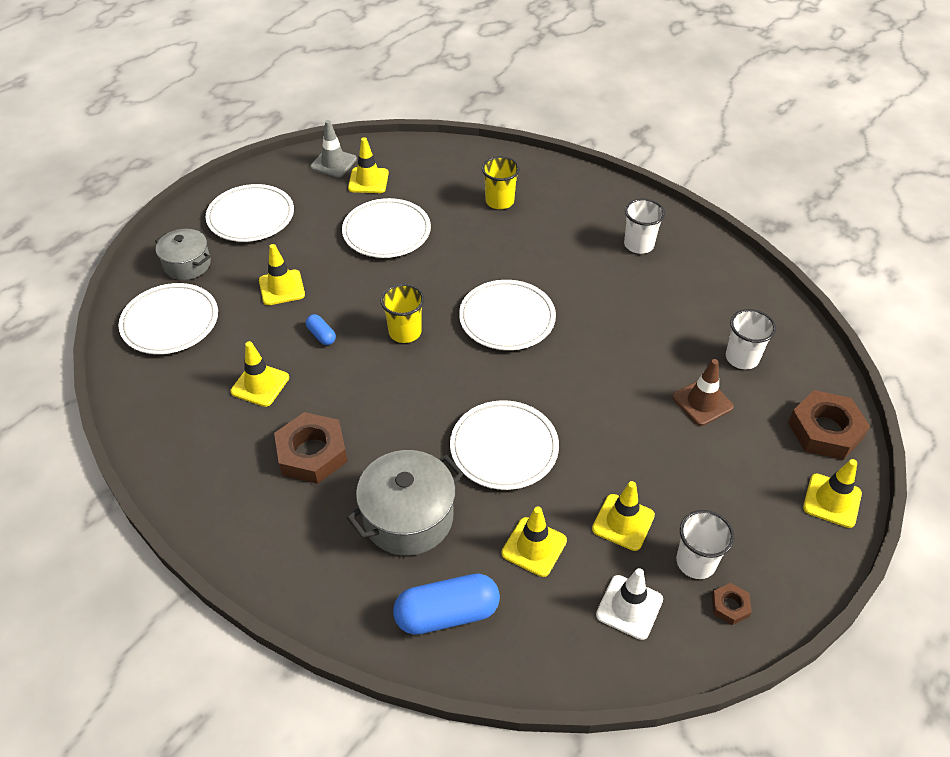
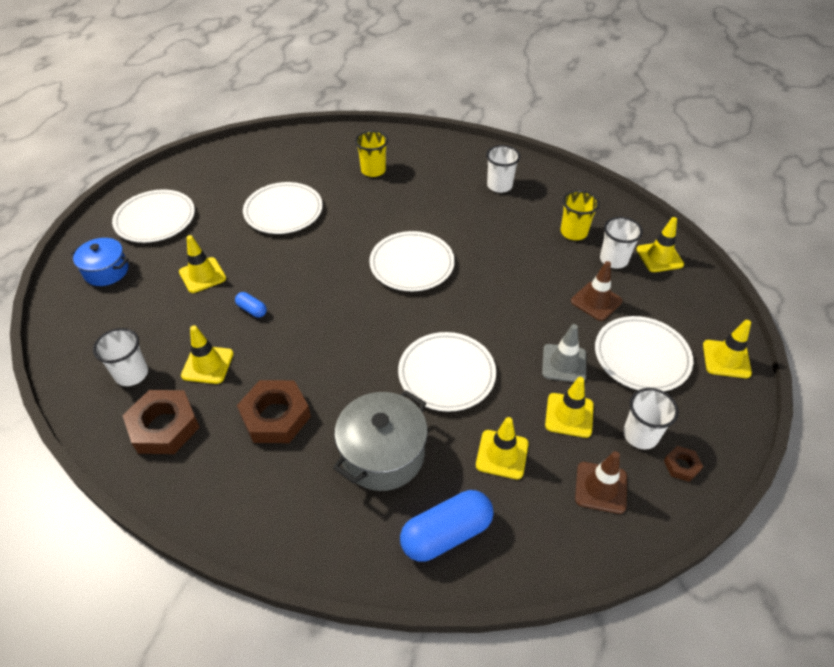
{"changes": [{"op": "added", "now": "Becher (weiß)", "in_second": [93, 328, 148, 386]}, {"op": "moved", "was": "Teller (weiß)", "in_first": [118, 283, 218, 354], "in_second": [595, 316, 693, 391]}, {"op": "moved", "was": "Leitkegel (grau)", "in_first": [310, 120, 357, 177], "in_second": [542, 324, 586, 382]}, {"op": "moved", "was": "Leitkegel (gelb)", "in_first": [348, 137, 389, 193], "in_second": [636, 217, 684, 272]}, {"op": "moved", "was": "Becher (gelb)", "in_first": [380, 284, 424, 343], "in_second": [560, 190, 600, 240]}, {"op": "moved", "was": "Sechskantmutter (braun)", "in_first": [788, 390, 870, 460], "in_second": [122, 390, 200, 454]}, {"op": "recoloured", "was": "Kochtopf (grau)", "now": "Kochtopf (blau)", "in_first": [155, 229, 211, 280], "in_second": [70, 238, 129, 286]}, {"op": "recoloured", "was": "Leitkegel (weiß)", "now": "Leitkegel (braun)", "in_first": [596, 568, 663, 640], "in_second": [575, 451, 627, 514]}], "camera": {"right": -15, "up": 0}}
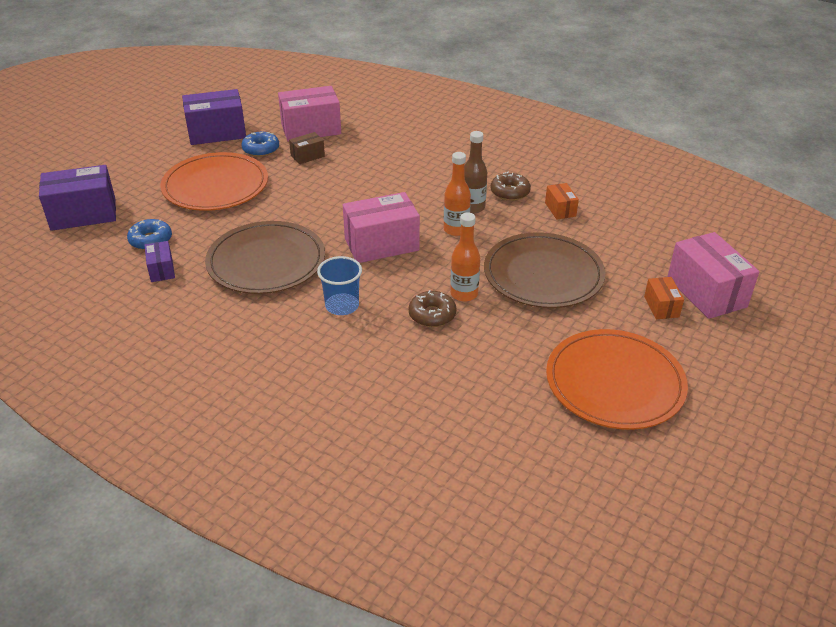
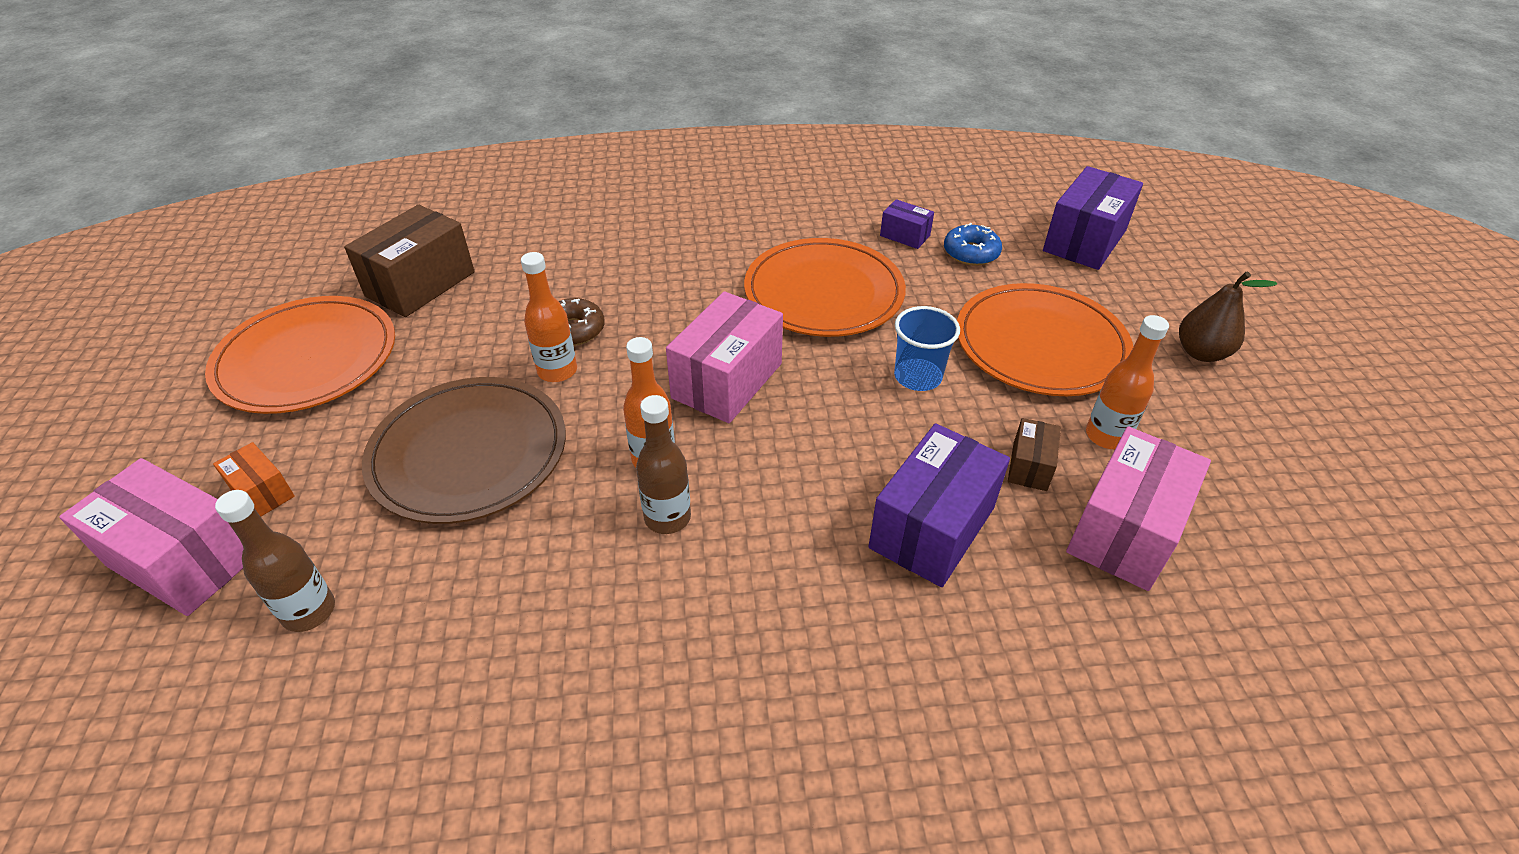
{"changes": [{"op": "removed", "was": "Donut (braun)", "in_first": [490, 172, 531, 201]}, {"op": "removed", "was": "Schachtel (orange)", "in_first": [545, 183, 579, 220]}, {"op": "added", "now": "Flasche (braun)", "in_second": [215, 490, 335, 632]}, {"op": "added", "now": "Schachtel (braun)", "in_second": [344, 205, 475, 317]}, {"op": "added", "now": "Birne (braun)", "in_second": [1179, 272, 1277, 362]}, {"op": "moved", "was": "Schachtel (lila)", "in_first": [182, 89, 246, 145], "in_second": [868, 423, 1010, 587]}, {"op": "moved", "was": "Becher (blau)", "in_first": [317, 256, 362, 315], "in_second": [894, 306, 960, 391]}, {"op": "replaced", "was": "Donut (blau)", "now": "Flasche (orange)", "in_first": [242, 132, 279, 157], "in_second": [1086, 315, 1169, 449]}, {"op": "recoloured", "was": "Teller (braun)", "now": "Teller (orange)", "in_first": [205, 221, 325, 294], "in_second": [744, 238, 906, 337]}], "camera": {"right": 140, "up": 5}}
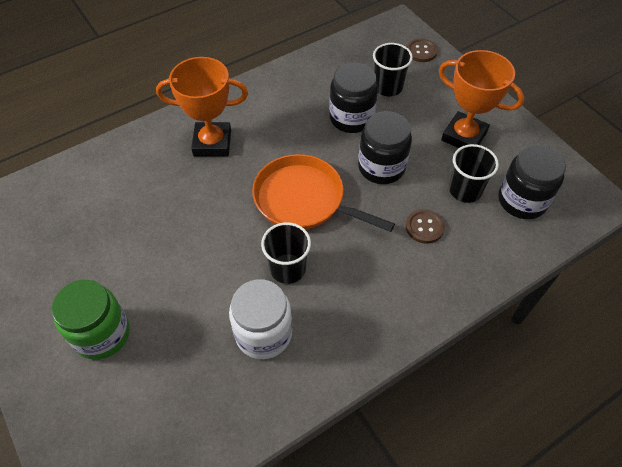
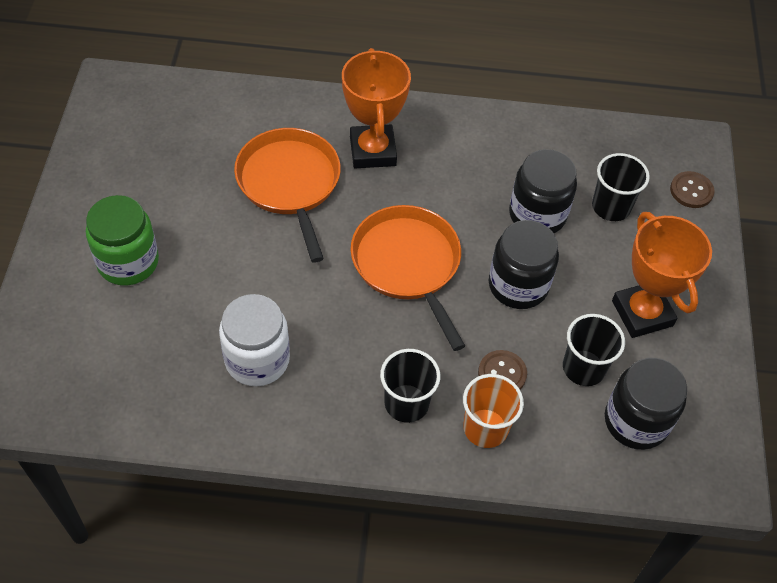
{"changes": [{"op": "added", "now": "Pfanne (orange)", "in_second": [234, 128, 341, 263]}, {"op": "added", "now": "Becher (orange)", "in_second": [463, 374, 524, 448]}, {"op": "moved", "was": "Becher (schwarz)", "in_first": [261, 222, 311, 284], "in_second": [380, 349, 440, 423]}, {"op": "turned", "was": "Pokal (orange)", "in_first": [156, 57, 248, 156], "in_second": [342, 48, 411, 168], "clockwise": 45}], "camera": {"right": 35, "up": 0}}
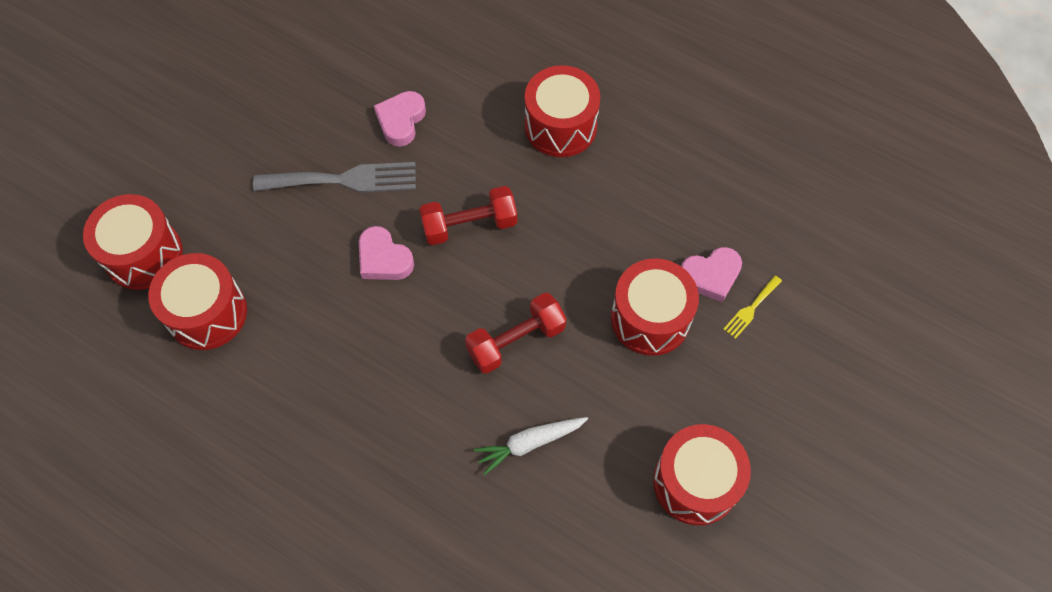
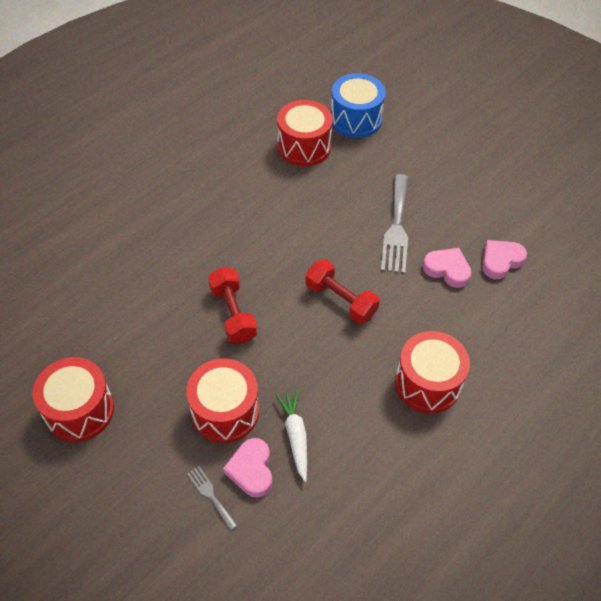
{"changes": [{"op": "moved", "was": "Herz (rosa)", "in_first": [359, 226, 414, 280], "in_second": [482, 240, 527, 279]}, {"op": "moved", "was": "Karotte (weiß)", "in_first": [473, 417, 588, 475], "in_second": [276, 391, 307, 482]}, {"op": "recoloured", "was": "Trommel (rot)", "now": "Trommel (blau)", "in_first": [83, 194, 183, 290], "in_second": [331, 73, 386, 138]}, {"op": "recoloured", "was": "Gabel (gelb)", "now": "Gabel (grau)", "in_first": [723, 275, 782, 339], "in_second": [187, 466, 238, 531]}, {"op": "turned", "was": "Hantel (rot)", "in_first": [419, 186, 517, 245], "in_second": [305, 259, 380, 324], "clockwise": -45}], "camera": {"right": 100, "up": -10}}
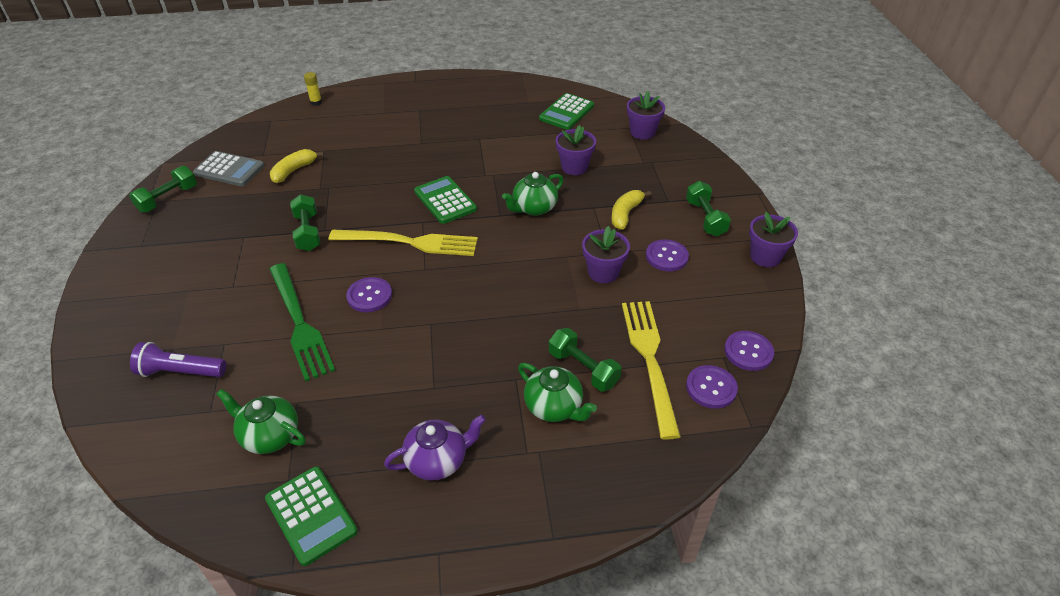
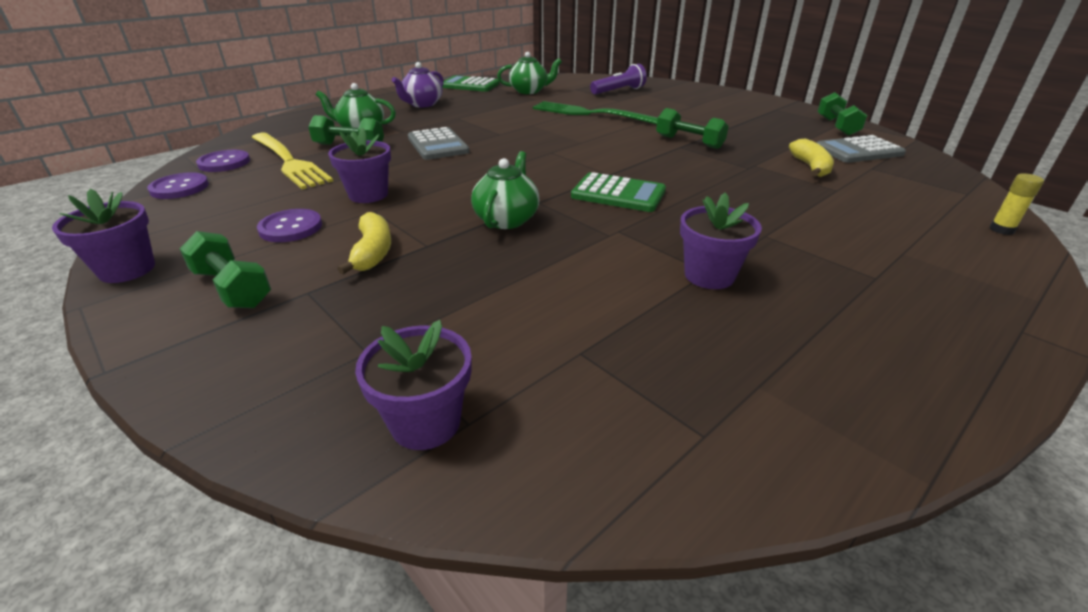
{"changes": [{"op": "removed", "was": "Gabel (gelb)", "in_first": [329, 230, 478, 256]}, {"op": "removed", "was": "Knopf (lila)", "in_first": [346, 277, 392, 312]}, {"op": "removed", "was": "Taschenrechner (grün)", "in_first": [539, 93, 594, 130]}, {"op": "added", "now": "Taschenrechner (grau)", "in_second": [408, 127, 469, 160]}, {"op": "moved", "was": "Blumentopf (lila)", "in_first": [556, 125, 596, 175], "in_second": [680, 193, 762, 289]}], "camera": {"right": 145, "up": -10}}
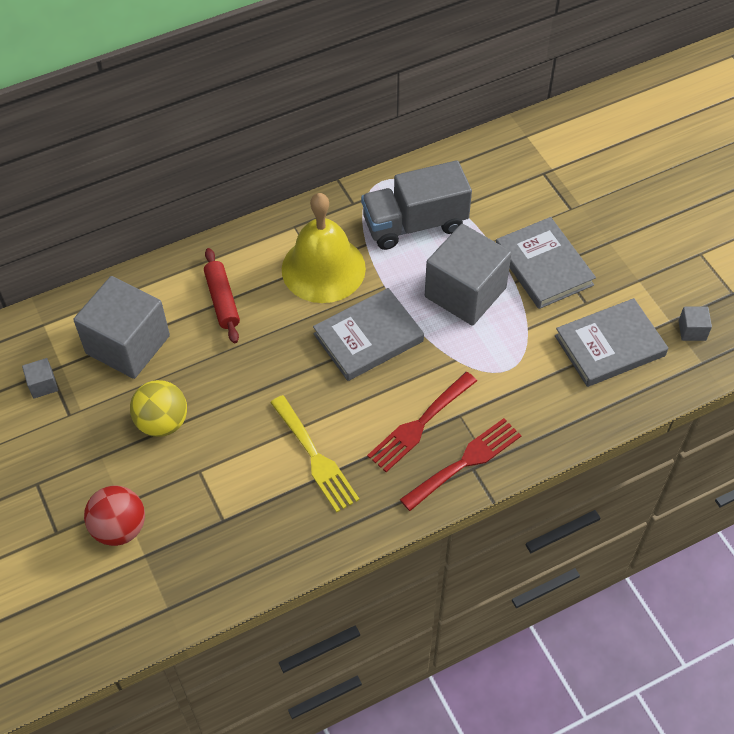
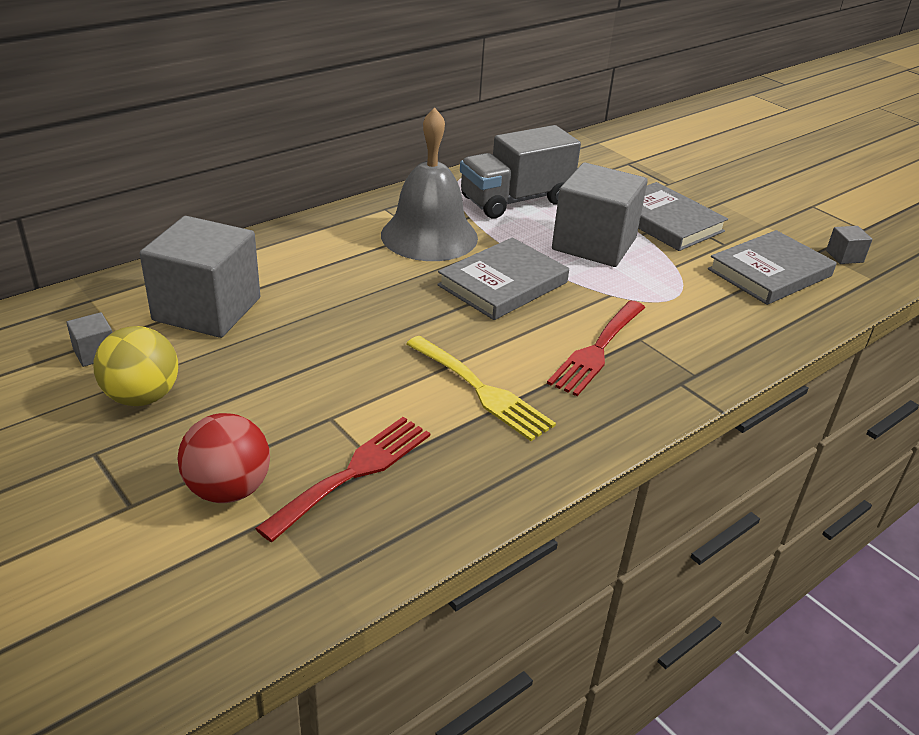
{"changes": [{"op": "removed", "was": "Nudelholz (rot)", "in_first": [204, 248, 240, 343]}, {"op": "moved", "was": "Ball (gelb)", "in_first": [130, 380, 187, 437], "in_second": [94, 326, 178, 406]}, {"op": "moved", "was": "Gabel (rot)", "in_first": [399, 418, 522, 511], "in_second": [255, 417, 430, 542]}, {"op": "recoloured", "was": "Glocke (gelb)", "now": "Glocke (grau)", "in_first": [282, 193, 366, 303], "in_second": [381, 108, 478, 261]}], "camera": {"right": -15, "up": -20}}
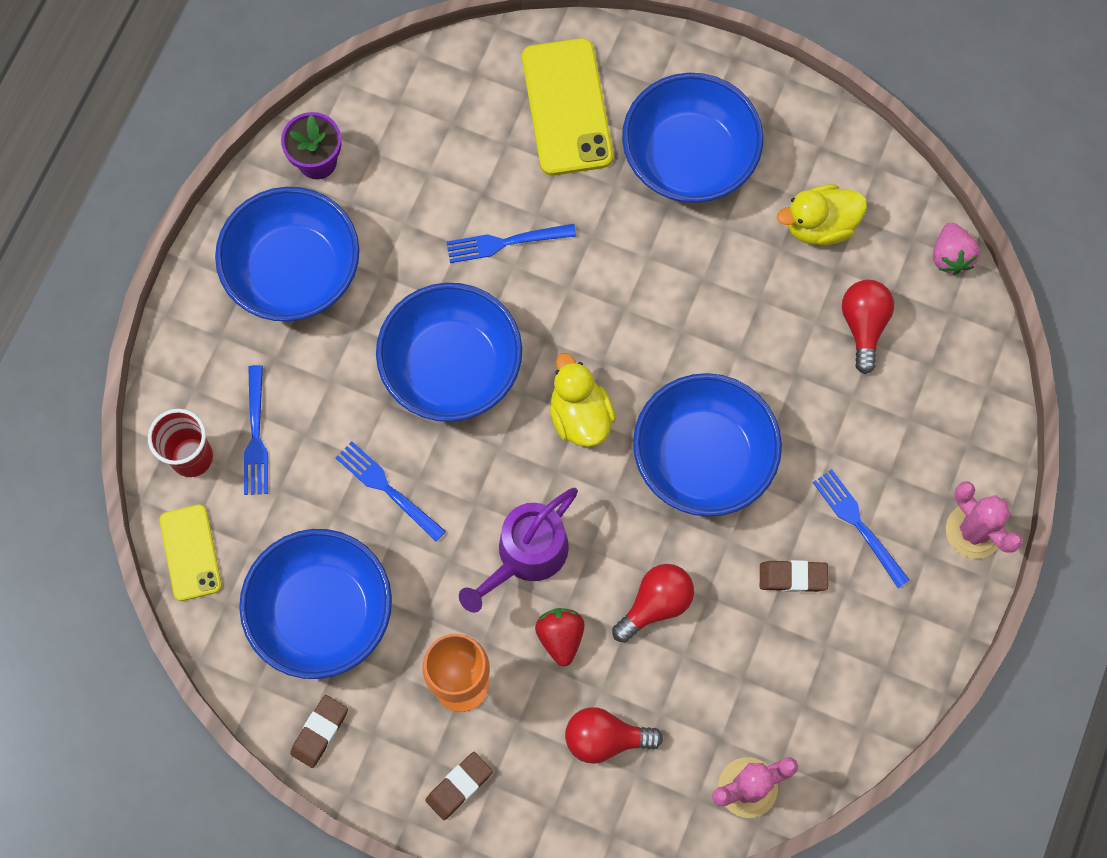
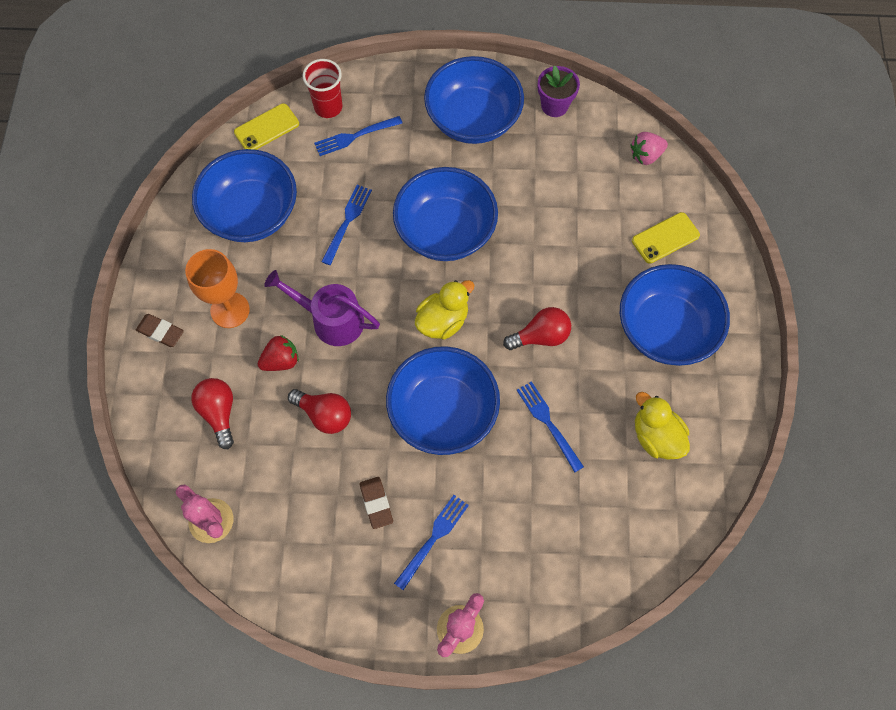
{"changes": [{"op": "removed", "was": "Radiergummi (braun)", "in_first": [290, 695, 348, 768]}, {"op": "moved", "was": "Gabel (blau)", "in_first": [446, 224, 576, 263], "in_second": [517, 381, 584, 472]}, {"op": "moved", "was": "Glühbirne (rot)", "in_first": [842, 280, 894, 374], "in_second": [503, 307, 571, 350]}, {"op": "moved", "was": "Erdbeere (rosa)", "in_first": [933, 222, 980, 275], "in_second": [630, 132, 668, 165]}, {"op": "resized", "was": "Handy (gelb)", "in_first": [522, 38, 613, 176], "in_second": [632, 212, 700, 264], "ratio": 0.61}], "camera": {"right": 70, "up": -5}}
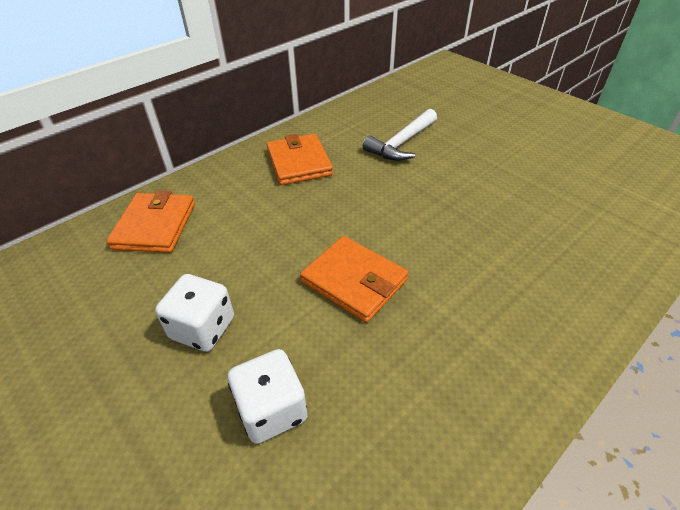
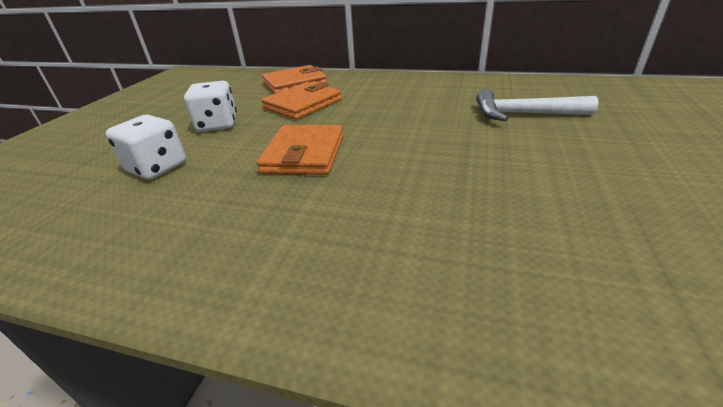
{"changes": [{"op": "moved", "was": "Geldbörse (orange)", "in_first": [267, 134, 333, 185], "in_second": [261, 82, 342, 120]}], "camera": {"right": 60, "up": -10}}
